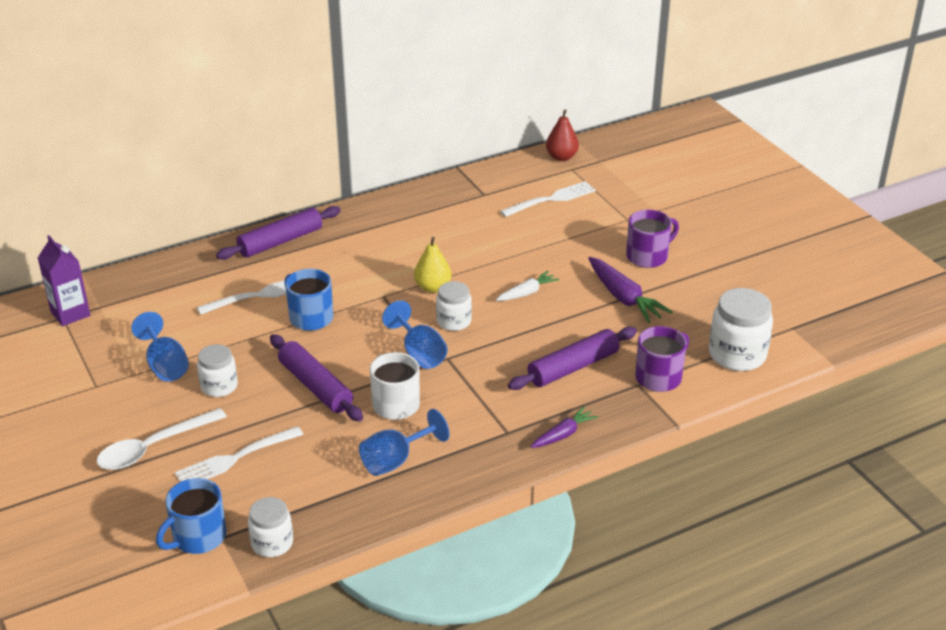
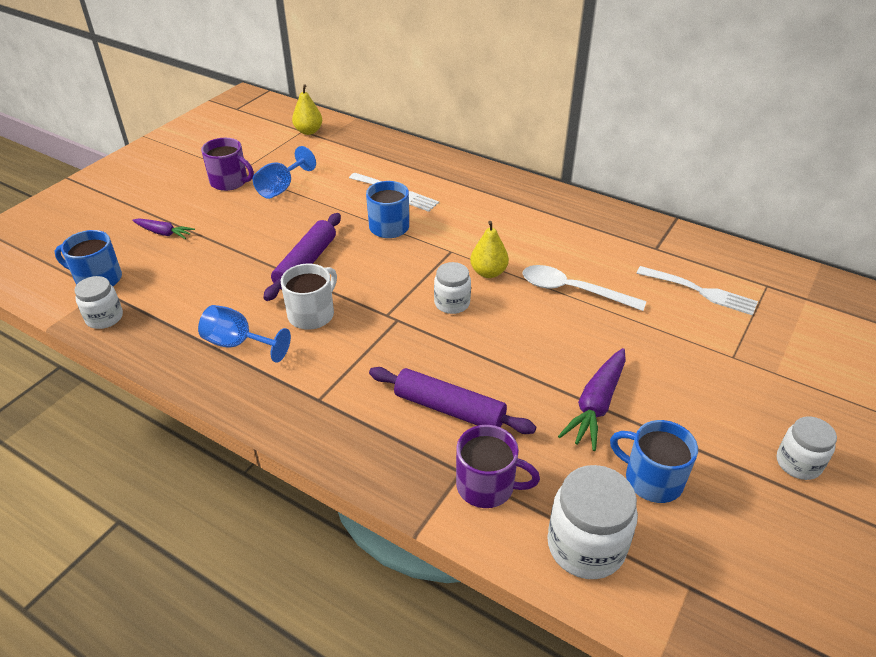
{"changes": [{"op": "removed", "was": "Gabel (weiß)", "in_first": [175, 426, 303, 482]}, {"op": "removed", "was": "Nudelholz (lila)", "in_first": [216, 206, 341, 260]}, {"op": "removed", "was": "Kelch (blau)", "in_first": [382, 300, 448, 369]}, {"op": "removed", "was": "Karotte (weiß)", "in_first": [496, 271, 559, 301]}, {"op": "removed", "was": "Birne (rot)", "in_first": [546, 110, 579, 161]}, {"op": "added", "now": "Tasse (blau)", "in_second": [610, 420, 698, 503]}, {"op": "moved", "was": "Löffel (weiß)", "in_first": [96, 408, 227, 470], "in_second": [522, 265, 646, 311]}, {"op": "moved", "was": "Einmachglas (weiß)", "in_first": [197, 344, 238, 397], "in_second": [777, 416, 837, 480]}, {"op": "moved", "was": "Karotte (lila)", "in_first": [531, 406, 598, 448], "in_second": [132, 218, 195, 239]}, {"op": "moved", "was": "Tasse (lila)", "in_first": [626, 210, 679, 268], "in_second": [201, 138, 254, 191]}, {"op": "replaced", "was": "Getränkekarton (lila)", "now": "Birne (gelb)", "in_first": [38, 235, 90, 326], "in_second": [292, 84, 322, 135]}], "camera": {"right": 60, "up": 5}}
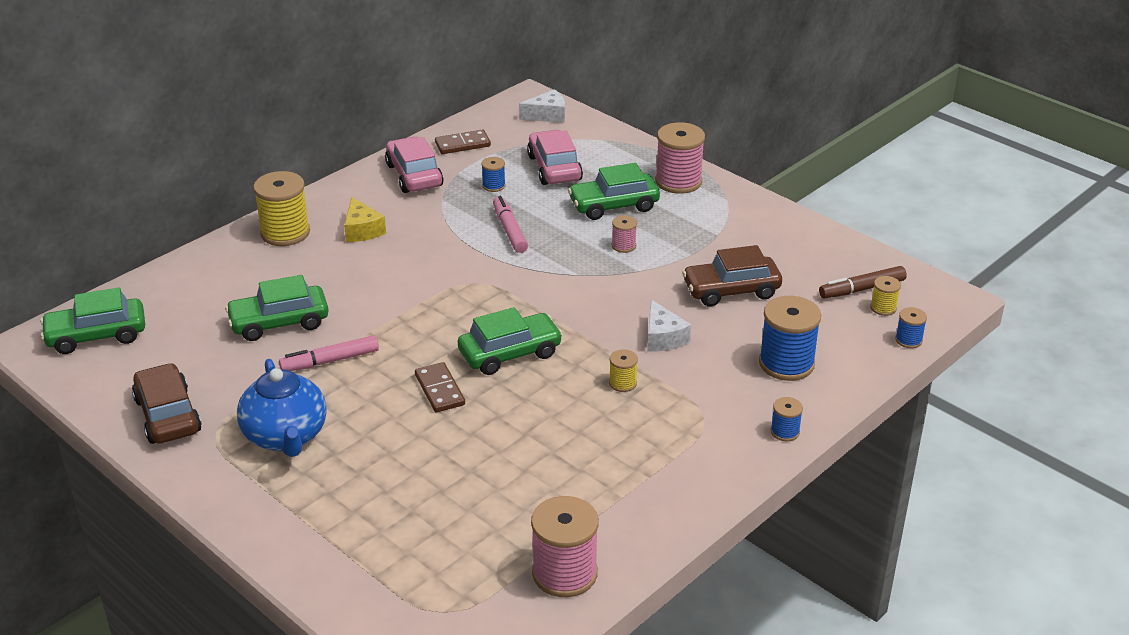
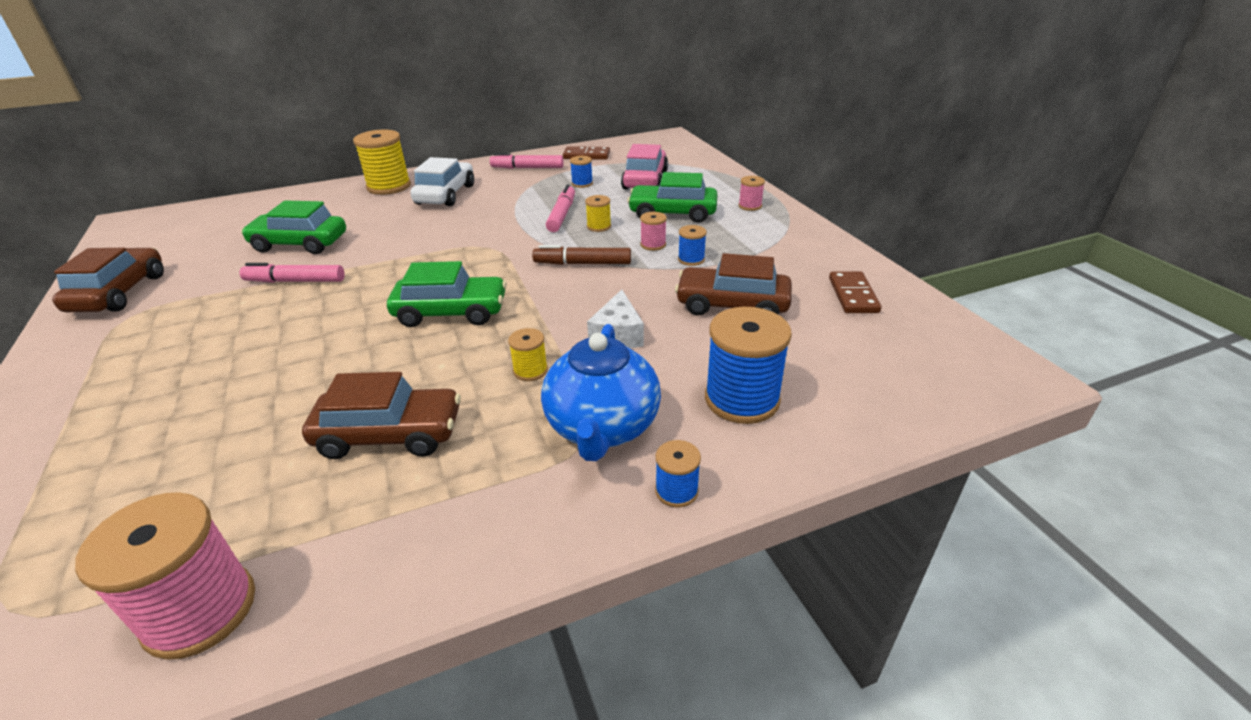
{"changes": [{"op": "removed", "was": "Auto (grün)", "in_first": [40, 287, 145, 354]}, {"op": "removed", "was": "Käse (weiß)", "in_first": [519, 89, 565, 123]}, {"op": "added", "now": "Auto (braun)", "in_second": [302, 372, 461, 459]}, {"op": "moved", "was": "Teekanne (blau)", "in_first": [237, 359, 327, 457], "in_second": [541, 324, 661, 461]}, {"op": "moved", "was": "Dominostein (braun)", "in_first": [415, 362, 465, 412], "in_second": [829, 271, 881, 313]}, {"op": "moved", "was": "Filzstift (braun)", "in_first": [819, 266, 907, 298], "in_second": [532, 245, 631, 265]}, {"op": "moved", "was": "Garnrolle (gelb)", "in_first": [870, 276, 901, 316], "in_second": [585, 195, 611, 232]}, {"op": "moved", "was": "Garnrolle (blau)", "in_first": [895, 307, 927, 348], "in_second": [678, 225, 707, 266]}, {"op": "replaced", "was": "Käse (gelb)", "now": "Auto (weiß)", "in_first": [344, 197, 386, 242], "in_second": [410, 157, 474, 206]}, {"op": "replaced", "was": "Auto (rosa)", "now": "Filzstift (rosa)", "in_first": [385, 137, 444, 193], "in_second": [490, 153, 564, 169]}, {"op": "resized", "was": "Garnrolle (rosa)", "in_first": [655, 122, 705, 194], "in_second": [739, 176, 765, 211], "ratio": 0.5}], "camera": {"right": 25, "up": 0}}
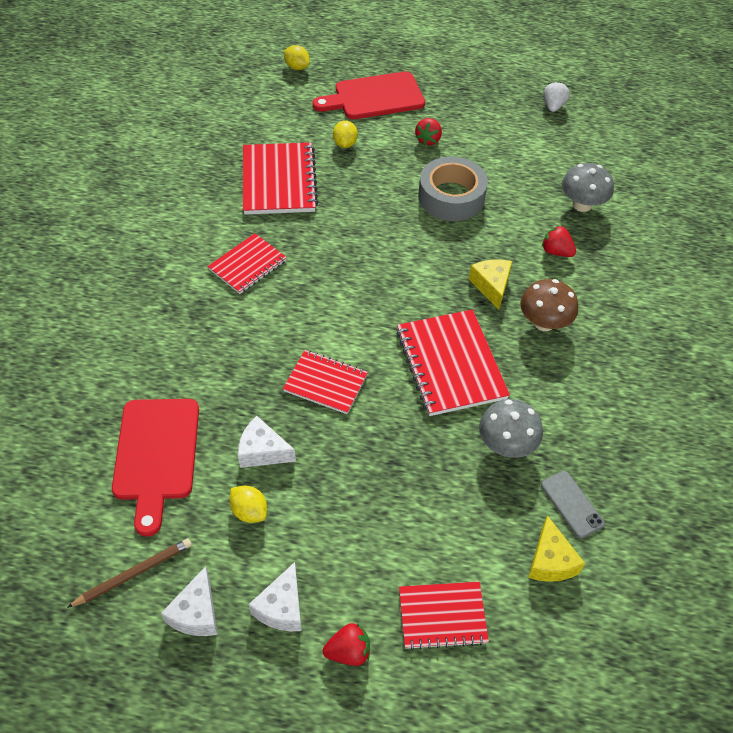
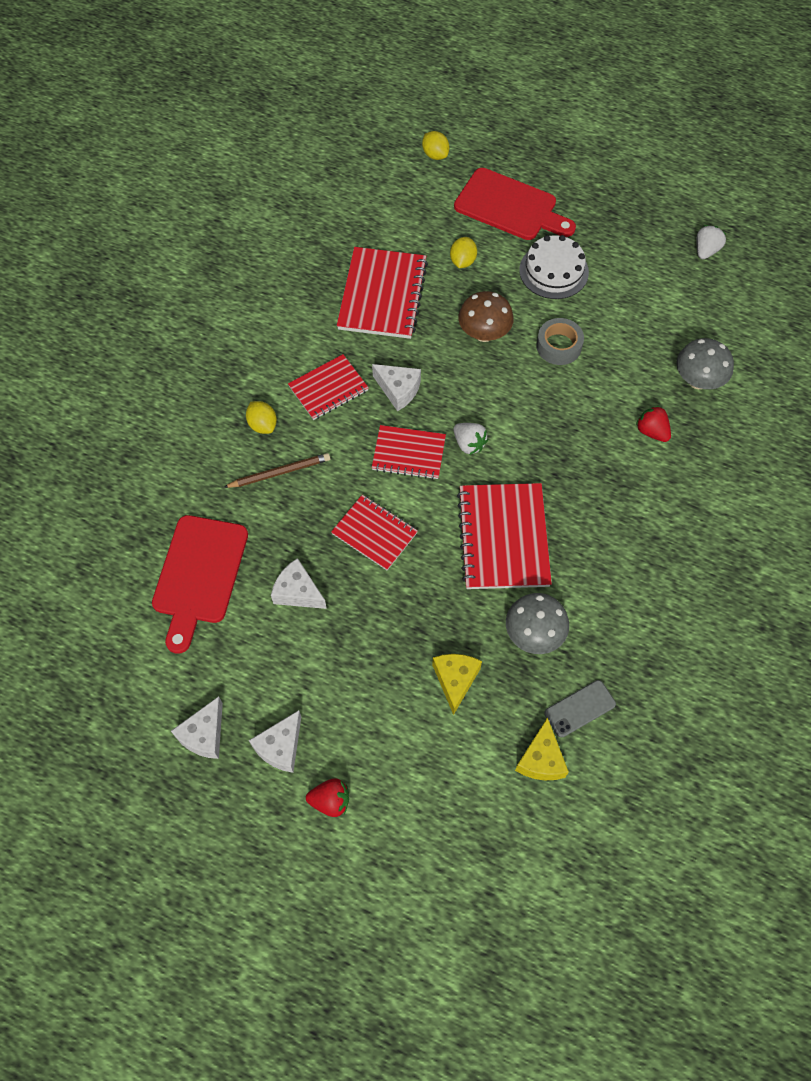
{"changes": [{"op": "added", "now": "Käse (weiß)", "in_second": [372, 364, 421, 411]}, {"op": "added", "now": "Erdbeere (weiß)", "in_second": [454, 423, 488, 455]}, {"op": "moved", "was": "Bleistift (braun)", "in_first": [67, 538, 192, 608], "in_second": [223, 453, 330, 488]}, {"op": "moved", "was": "Zitrone (gelb)", "in_first": [229, 486, 267, 523], "in_second": [246, 401, 277, 434]}, {"op": "moved", "was": "Notizbuch (rot)", "in_first": [399, 582, 489, 650], "in_second": [372, 425, 446, 480]}, {"op": "moved", "was": "Käse (gelb)", "in_first": [469, 259, 512, 309], "in_second": [432, 654, 482, 715]}, {"op": "moved", "was": "Pilz (braun)", "in_first": [520, 279, 578, 331], "in_second": [458, 291, 514, 342]}, {"op": "replaced", "was": "Erdbeere (rot)", "now": "Kuchen (weiß)", "in_first": [415, 118, 442, 146], "in_second": [519, 235, 589, 299]}, {"op": "turned", "was": "Schneidebrett (rot)", "in_first": [313, 71, 425, 119], "in_second": [454, 168, 576, 240], "clockwise": -150}, {"op": "turned", "was": "Handy (grau)", "in_first": [541, 471, 605, 539], "in_second": [544, 680, 616, 737], "clockwise": 75}, {"op": "resized", "was": "Klebeband (grau)", "in_first": [418, 157, 488, 221], "in_second": [536, 318, 584, 365], "ratio": 0.63}], "camera": {"right": 15, "up": 10}}
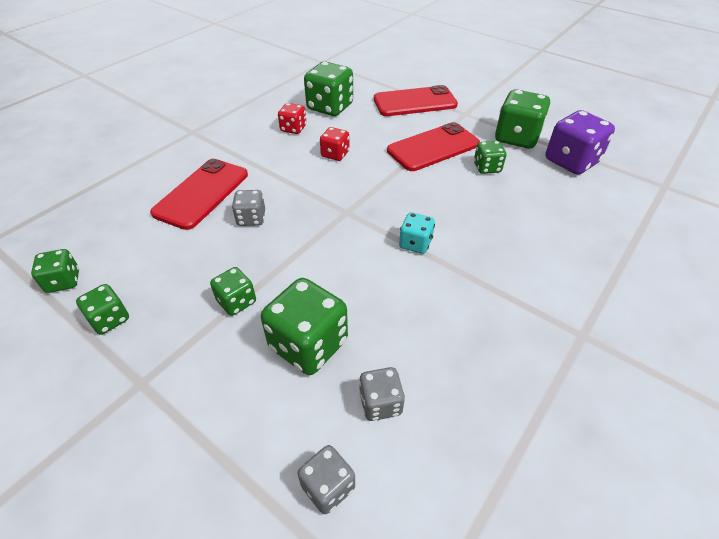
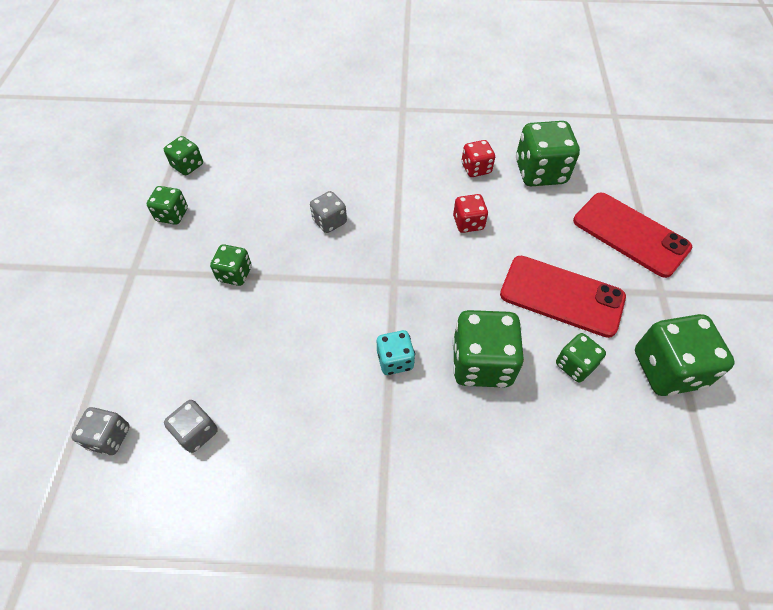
{"changes": [{"op": "removed", "was": "Handy (rot)", "in_first": [150, 159, 248, 230]}, {"op": "removed", "was": "Spielwürfel (lila)", "in_first": [546, 110, 615, 175]}, {"op": "moved", "was": "Spielwürfel (grün)", "in_first": [261, 278, 348, 375], "in_second": [453, 310, 524, 388]}], "camera": {"right": 55, "up": 10}}
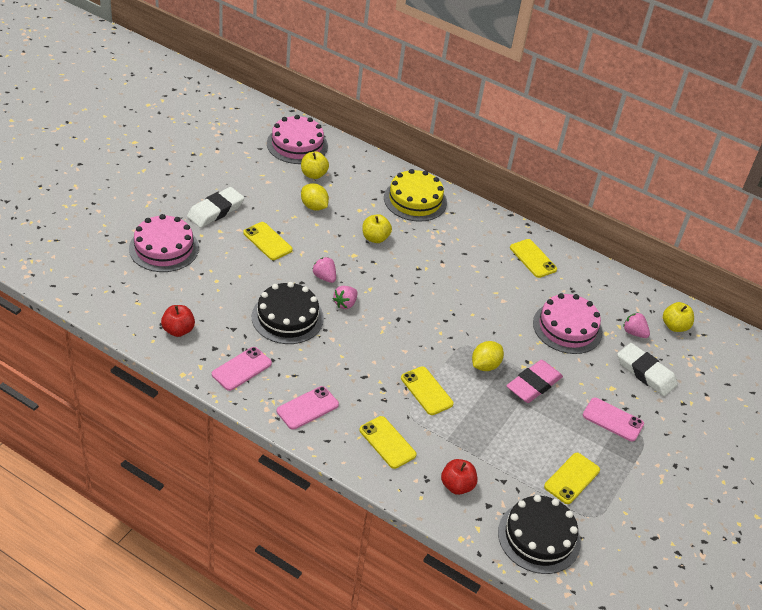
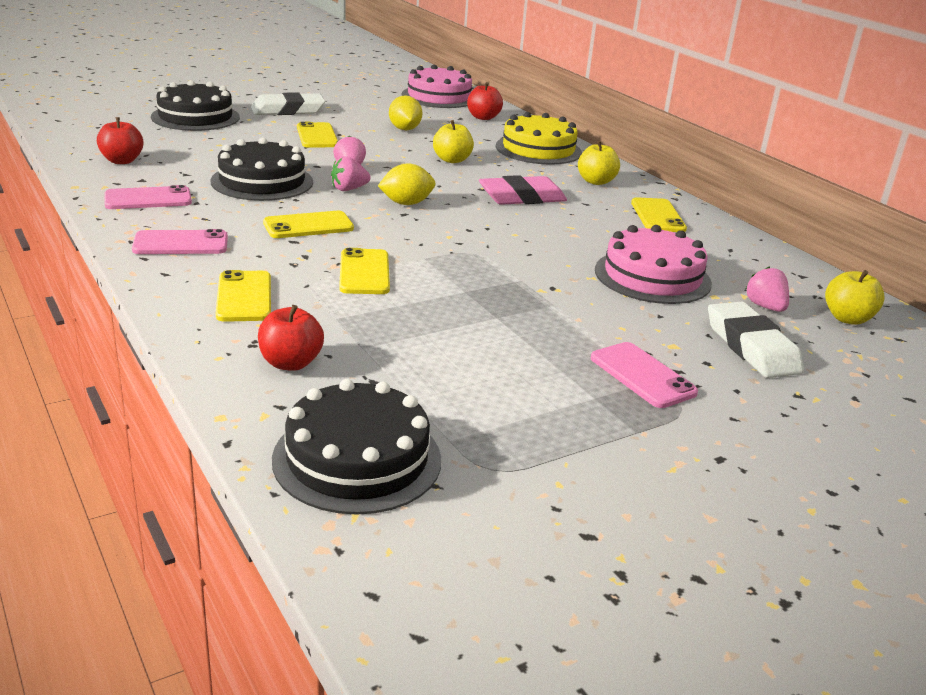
{"changes": [{"op": "added", "now": "Apfel (rot)", "in_second": [467, 82, 503, 120]}, {"op": "moved", "was": "Apfel (gelb)", "in_first": [301, 151, 329, 179], "in_second": [578, 141, 620, 185]}, {"op": "moved", "was": "Zitrone (gelb)", "in_first": [472, 341, 504, 371], "in_second": [378, 163, 435, 205]}, {"op": "moved", "was": "Radiergummi (rosa)", "in_first": [506, 360, 563, 403], "in_second": [479, 175, 567, 205]}, {"op": "moved", "was": "Handy (gelb)", "in_first": [544, 453, 600, 504], "in_second": [263, 211, 354, 238]}, {"op": "recoloured", "was": "Kuchen (rosa)", "now": "Kuchen (schwarz)", "in_first": [129, 214, 199, 272], "in_second": [151, 80, 240, 131]}], "camera": {"right": 30, "up": -15}}
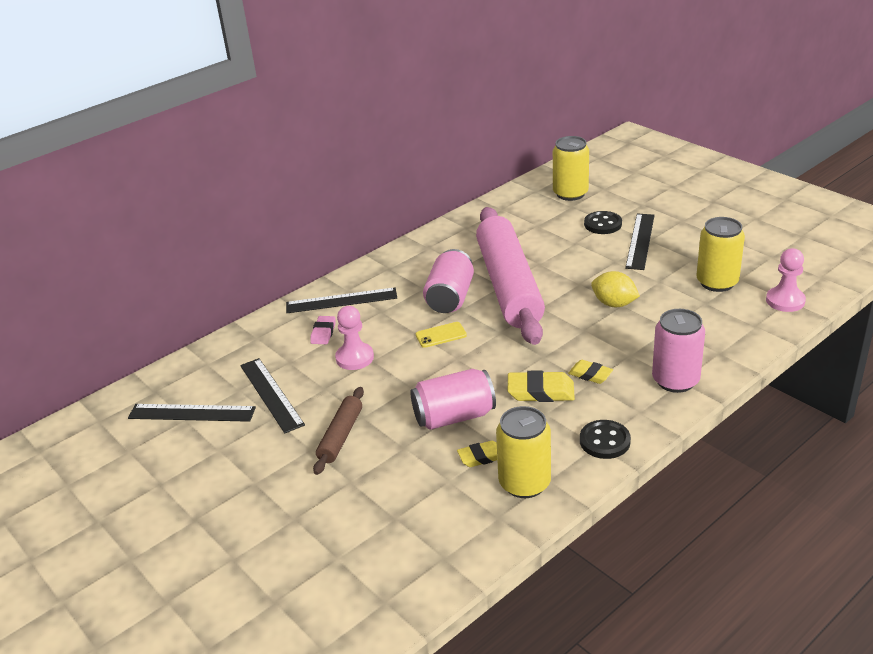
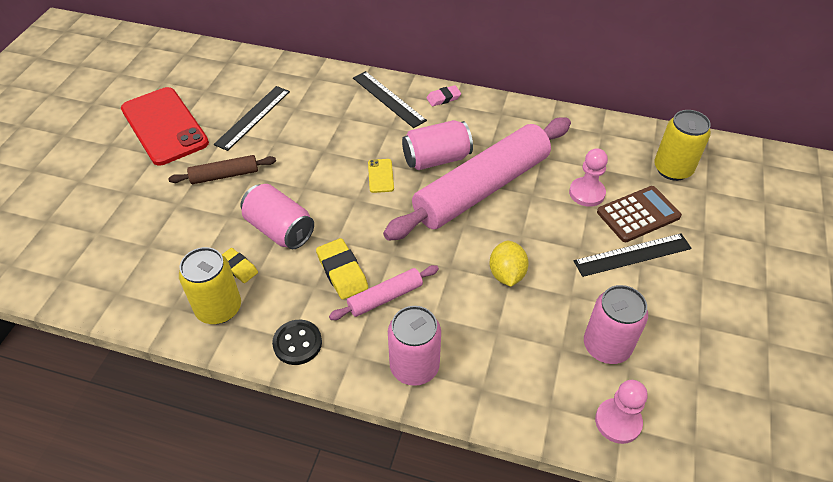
{"changes": [{"op": "removed", "was": "Lineal (schwarz)", "in_first": [128, 404, 256, 422]}, {"op": "added", "now": "Handy (rot)", "in_second": [121, 87, 209, 165]}, {"op": "moved", "was": "Radiergummi (rosa)", "in_first": [310, 316, 336, 344], "in_second": [426, 85, 461, 106]}, {"op": "moved", "was": "Bauer (rosa)", "in_first": [335, 306, 374, 370], "in_second": [569, 148, 608, 207]}, {"op": "replaced", "was": "Radiergummi (gelb)", "now": "Nudelholz (rosa)", "in_first": [568, 360, 613, 384], "in_second": [329, 265, 439, 320]}, {"op": "replaced", "was": "Knopf (schwarz)", "now": "Taschenrechner (braun)", "in_first": [584, 211, 622, 234], "in_second": [597, 186, 682, 242]}, {"op": "recoloured", "was": "Dose (gelb)", "now": "Dose (rosa)", "in_first": [696, 217, 745, 292], "in_second": [584, 285, 648, 364]}, {"op": "turned", "was": "Handy (gelb)", "in_first": [416, 322, 467, 348], "in_second": [368, 159, 394, 193], "clockwise": 45}], "camera": {"right": 55, "up": 15}}
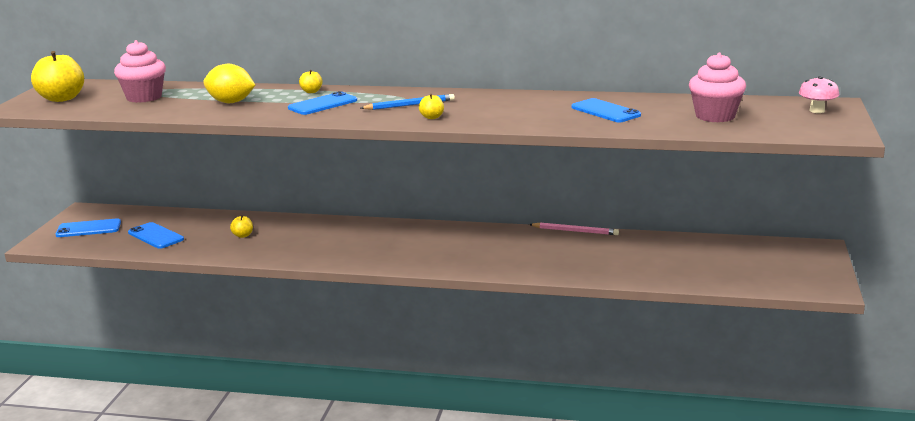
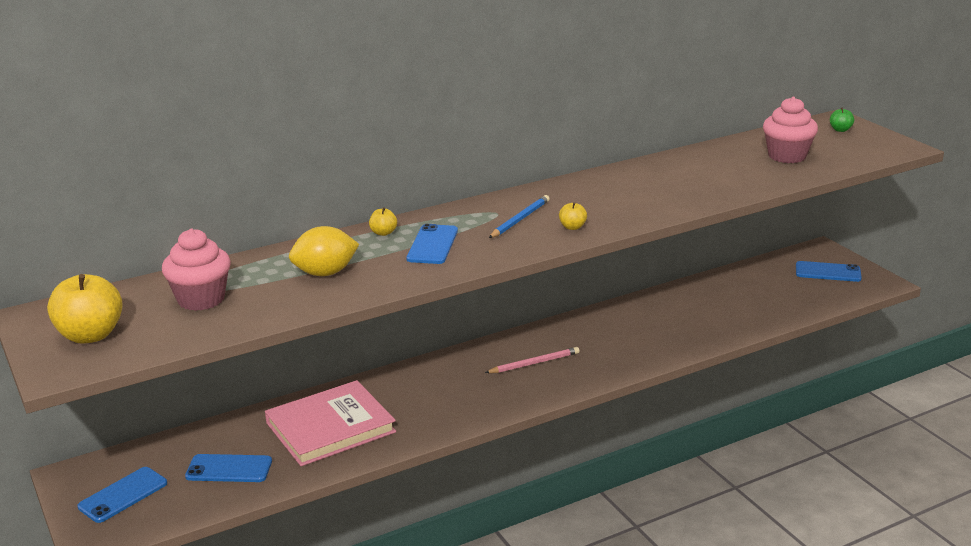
{"changes": [{"op": "moved", "was": "Bleistift (rosa)", "in_first": [529, 222, 619, 235], "in_second": [485, 347, 580, 373]}, {"op": "moved", "was": "Handy (blau)", "in_first": [571, 98, 641, 122], "in_second": [796, 261, 862, 282]}, {"op": "replaced", "was": "Apfel (gelb)", "now": "Buch (rosa)", "in_first": [230, 215, 253, 238], "in_second": [265, 380, 396, 466]}, {"op": "replaced", "was": "Pilz (rosa)", "now": "Apfel (grün)", "in_first": [799, 76, 839, 113], "in_second": [830, 107, 854, 132]}], "camera": {"right": -40, "up": 5}}
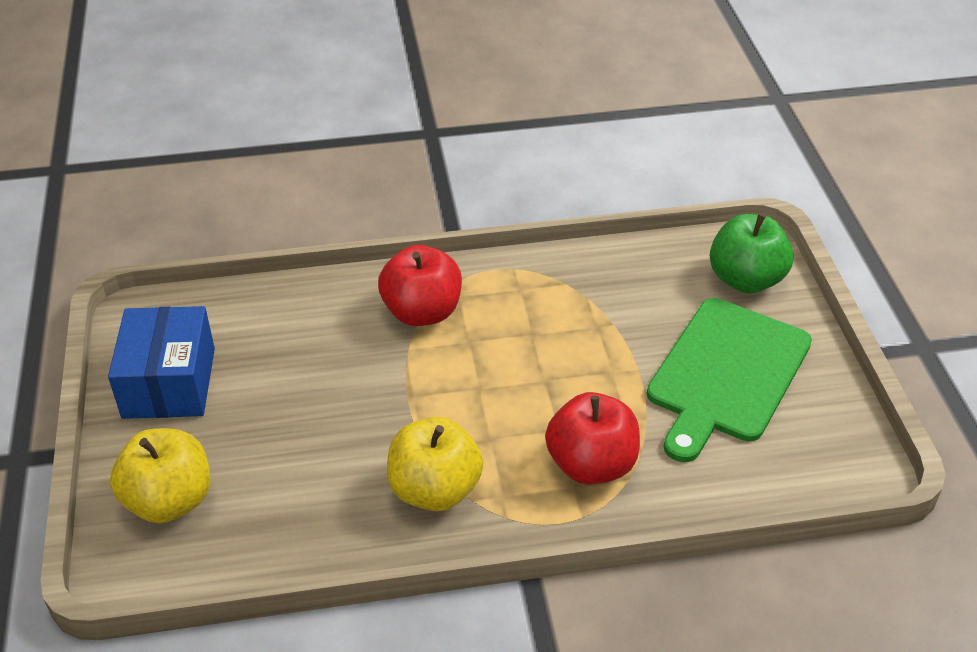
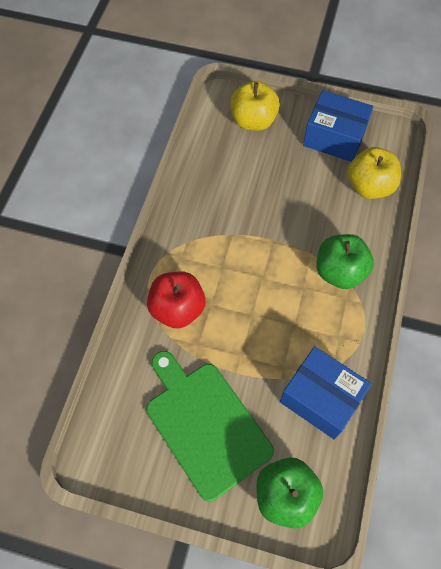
{"changes": [{"op": "added", "now": "Schachtel (blau)", "in_second": [280, 346, 372, 440]}, {"op": "moved", "was": "Apfel (gelb)", "in_first": [387, 417, 483, 511], "in_second": [347, 147, 401, 199]}, {"op": "recoloured", "was": "Apfel (rot)", "now": "Apfel (grün)", "in_first": [378, 245, 462, 326], "in_second": [316, 234, 374, 289]}], "camera": {"right": 115, "up": 20}}
